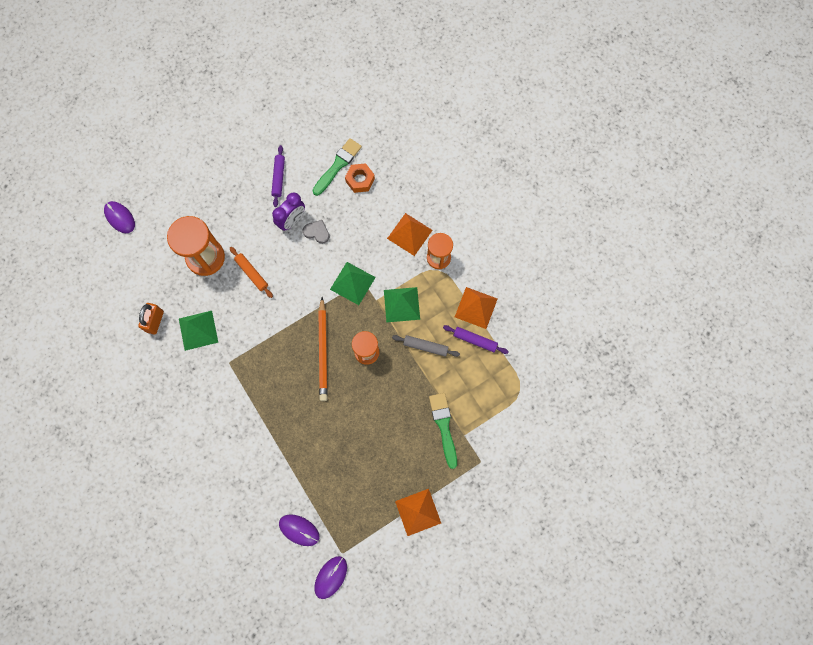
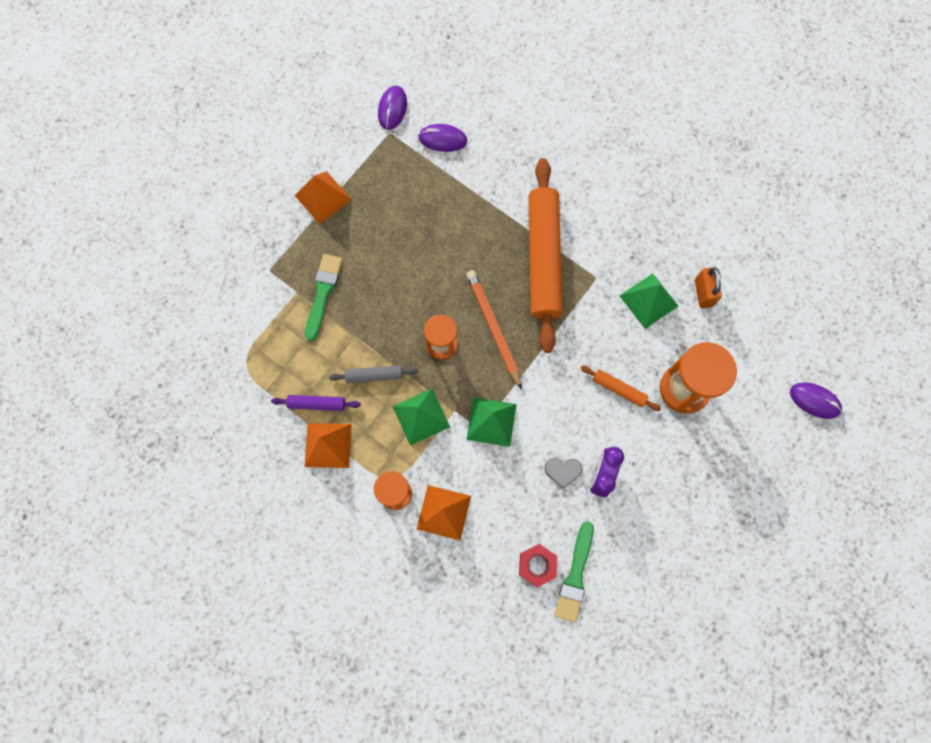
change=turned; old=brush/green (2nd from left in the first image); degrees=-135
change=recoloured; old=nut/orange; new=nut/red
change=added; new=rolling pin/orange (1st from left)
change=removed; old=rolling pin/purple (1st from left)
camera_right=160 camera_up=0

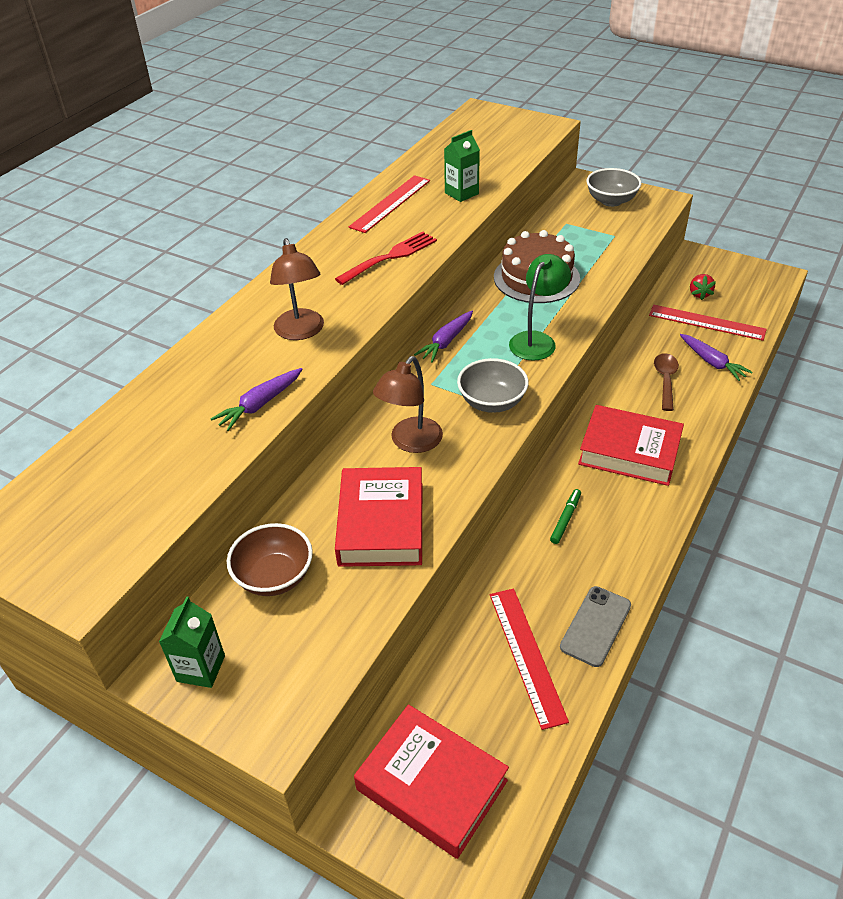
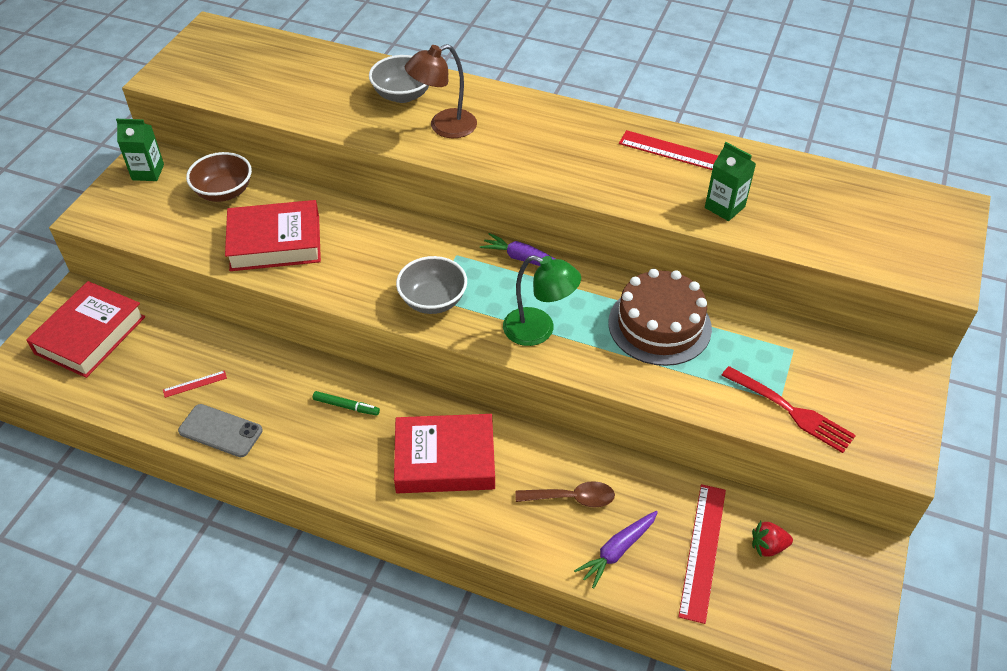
change=resized; old=ruler/red (2nd from left in the first image); factor=0.46
change=moved; old=bowl/grey (2nd from left in the first image); new=bowl/grey (1st from left)
change=turned; old=book/red (3rd from left); degrees=75
change=moved; old=fork/red
change=removed; old=carrot/purple (1st from left)
change=removed; old=lamp/brown (2nd from left)
camera_right=80 camera_up=5

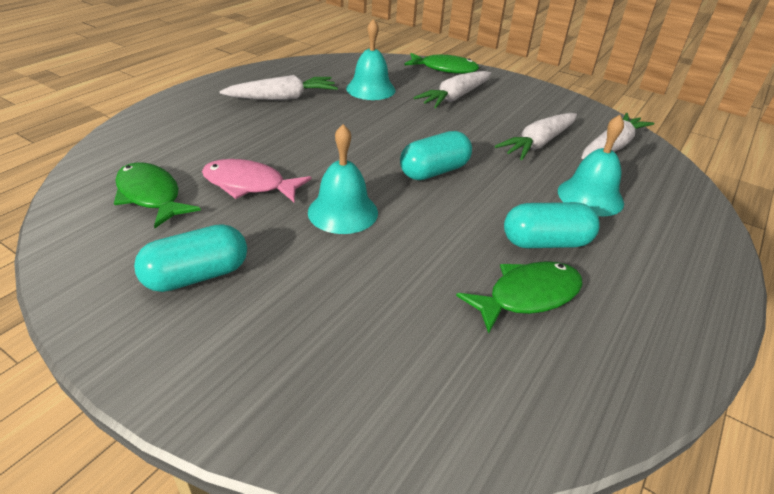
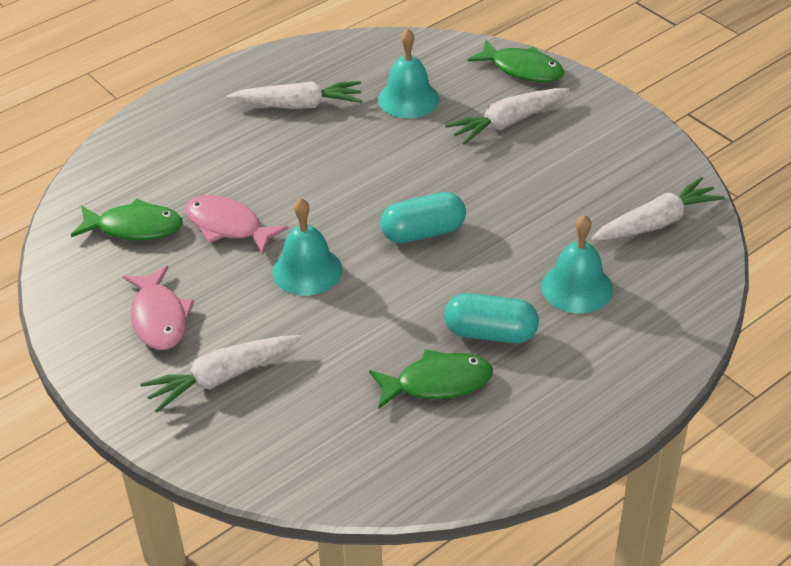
change=turned; old=fish/green (1st from left); degrees=120
change=replaced; old=capsule/turquoise (1st from left); new=fish/pink (1st from left)
change=moved; old=carrot/white (3rd from left in the first image); new=carrot/white (1st from left)
camera_right=20 camera_up=5

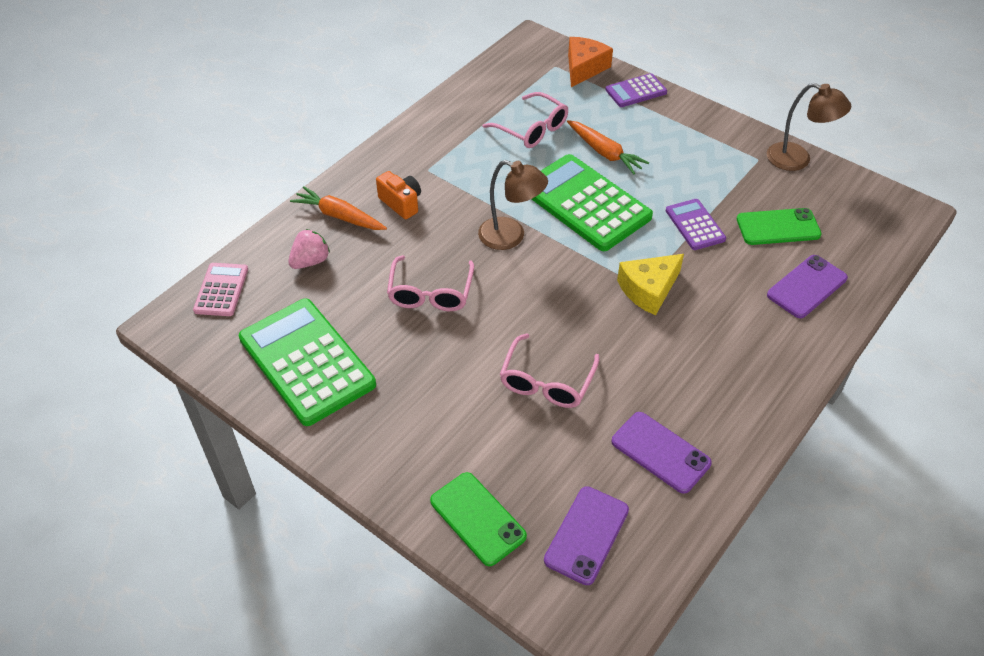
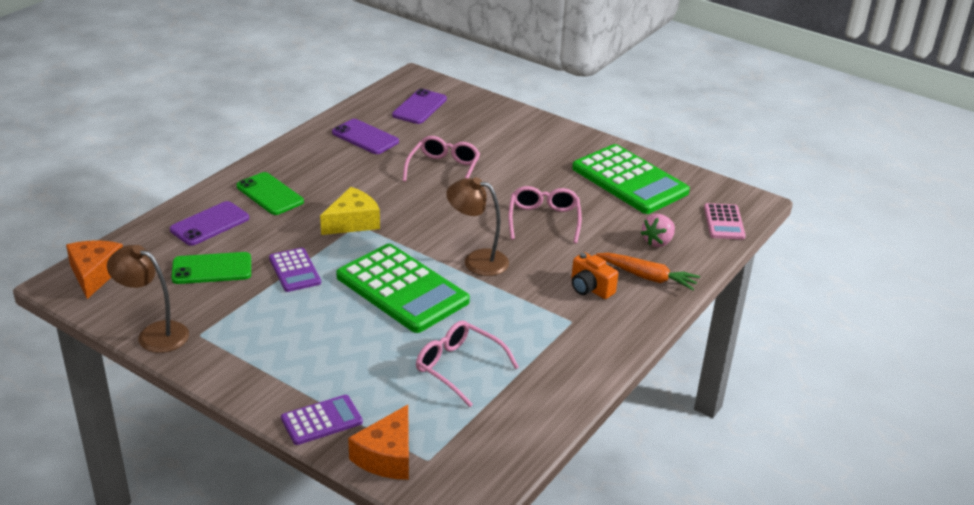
change=added; new=cheese/orange (1st from left)
change=moved; old=phone/green (1st from left in the first image); new=phone/green (2nd from left)
change=removed; old=carrot/orange (2nd from left)
camera_right=175 camera_up=-15

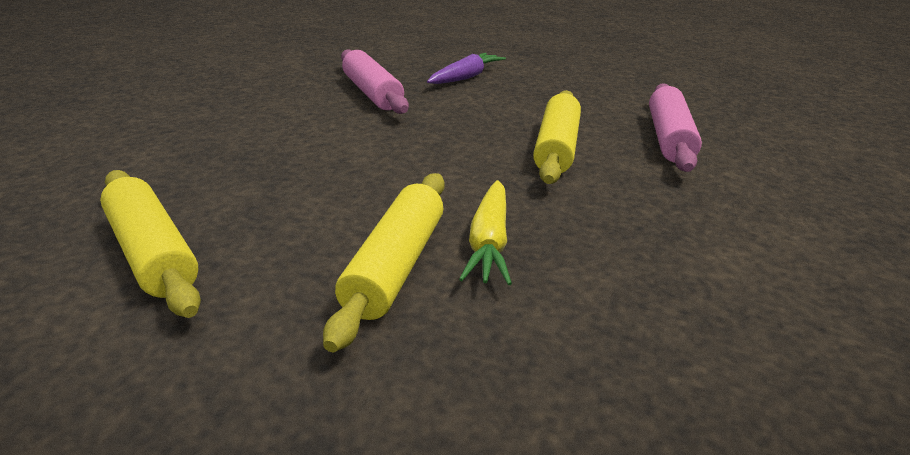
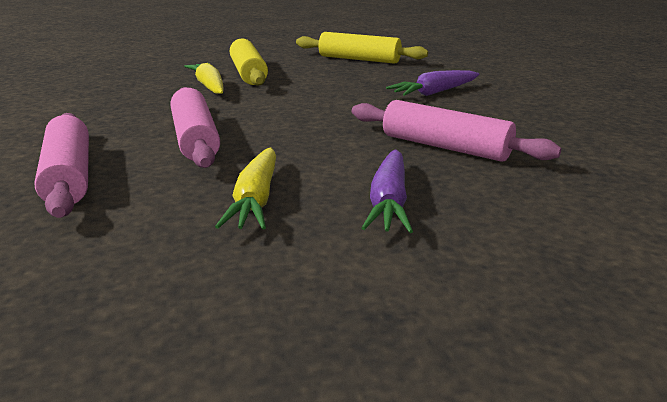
change=recoloured; old=rolling pin/yellow (3rd from left); new=rolling pin/pink (2nd from left)
change=added; new=carrot/yellow (2nd from left)
change=added; new=carrot/purple (2nd from left)
camera_right=150 camera_up=-5

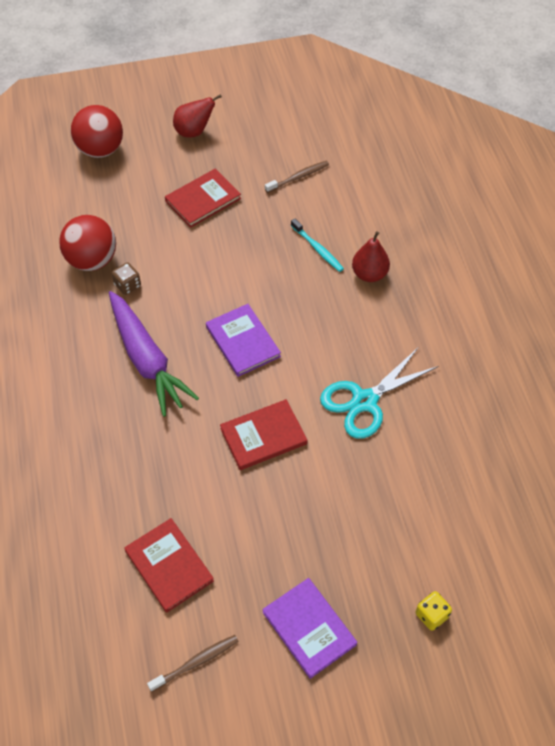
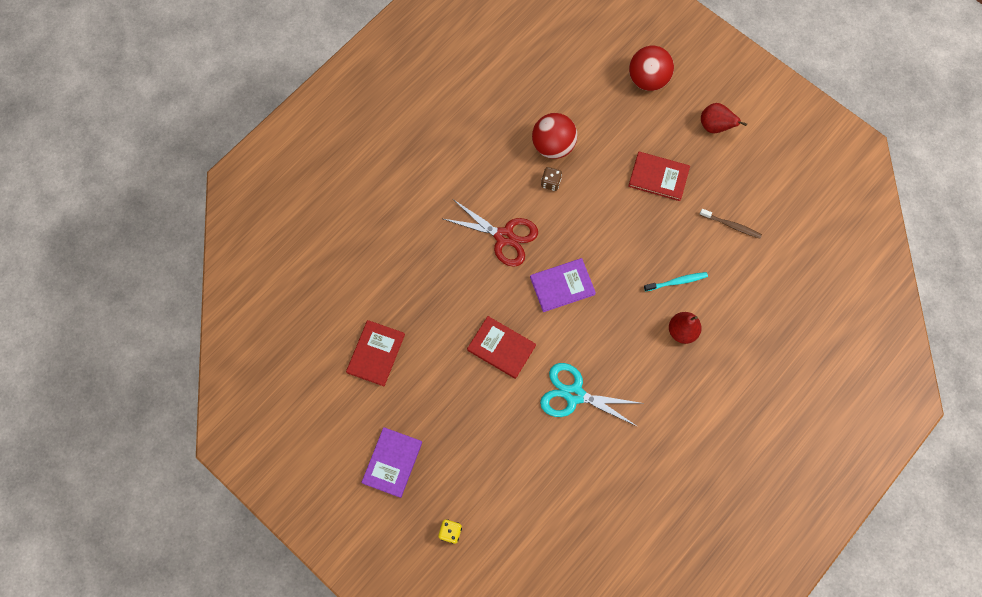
change=replaced; old=carrot/purple; new=scissors/red
change=turned; old=book/purple (1st from left in the first image); degrees=45
change=turned; old=toothbrush/turquoise; degrees=-120
change=removed; old=toothbrush/brown (1st from left)
camera_right=55 camera_up=15

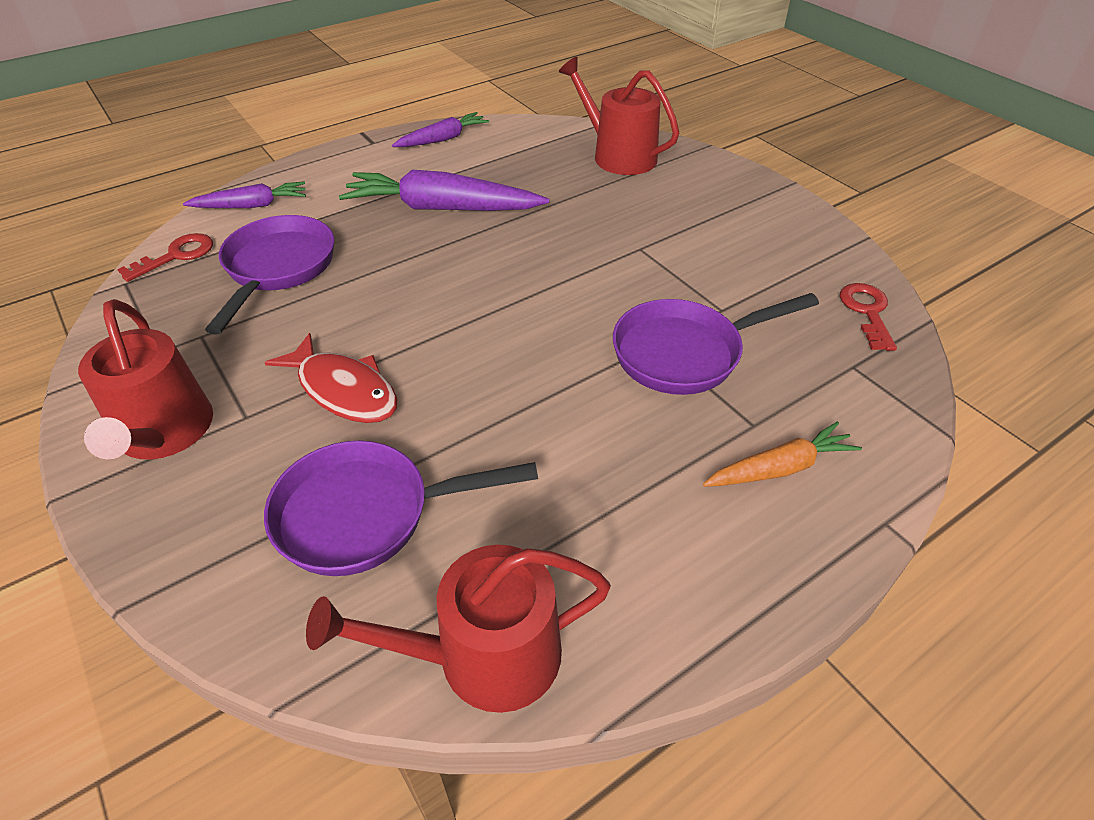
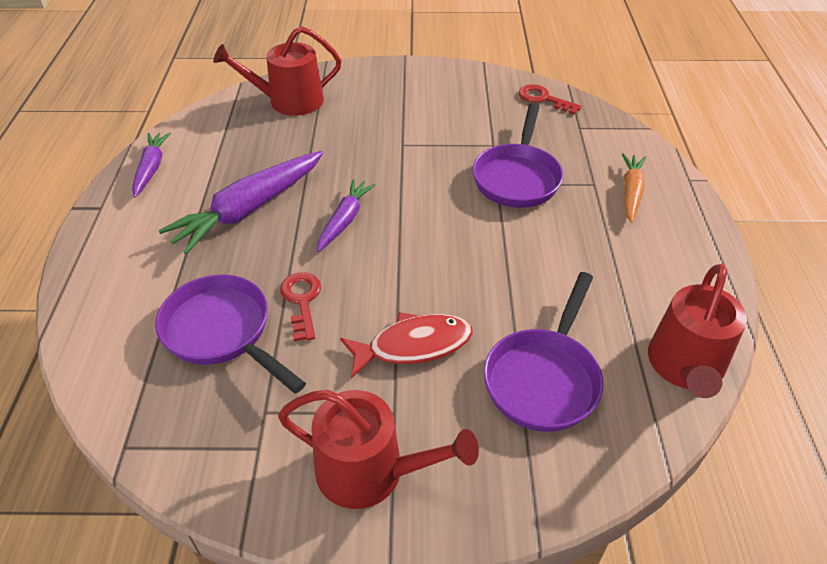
change=moved; old=key/red (1st from left)
change=moved; old=carrot/purple (1st from left in the first image); new=carrot/purple (3rd from left)
camera_right=-55 camera_up=0

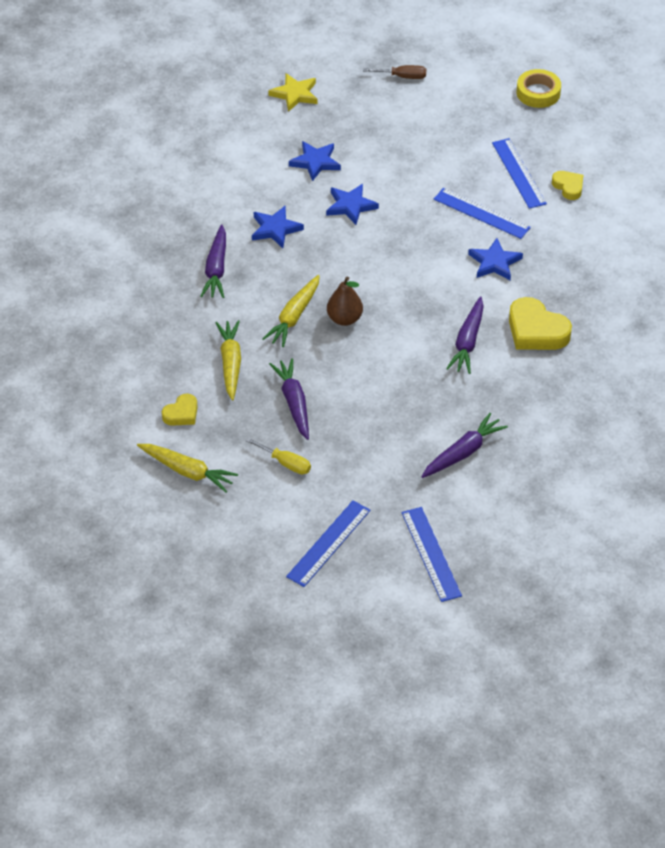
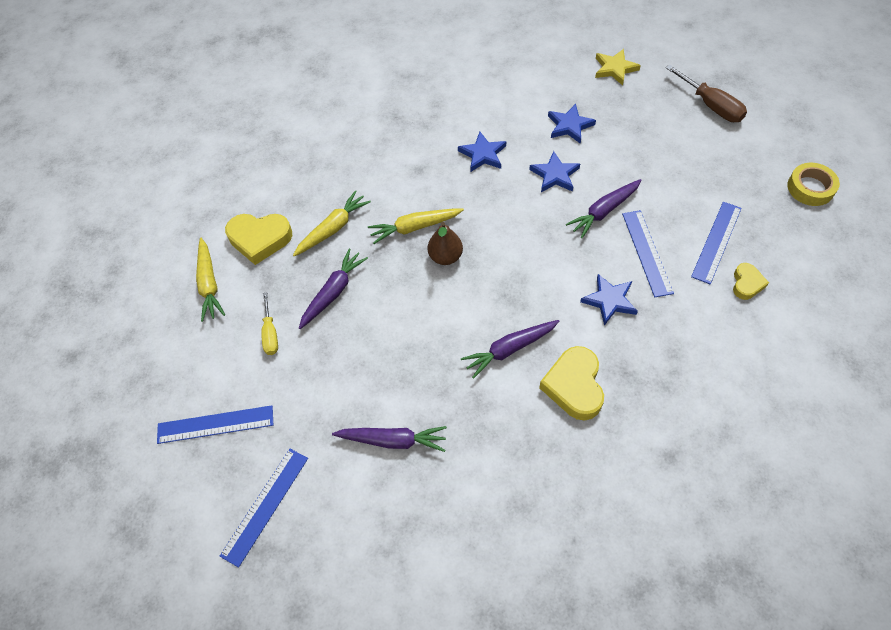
change=resized; old=heart/yellow (1st from left); factor=1.77
change=moved; old=carrot/purple (1st from left in the first image); new=carrot/purple (4th from left)
change=resized; old=screwdriver/brown; factor=1.6
camera_right=50 camera_up=10

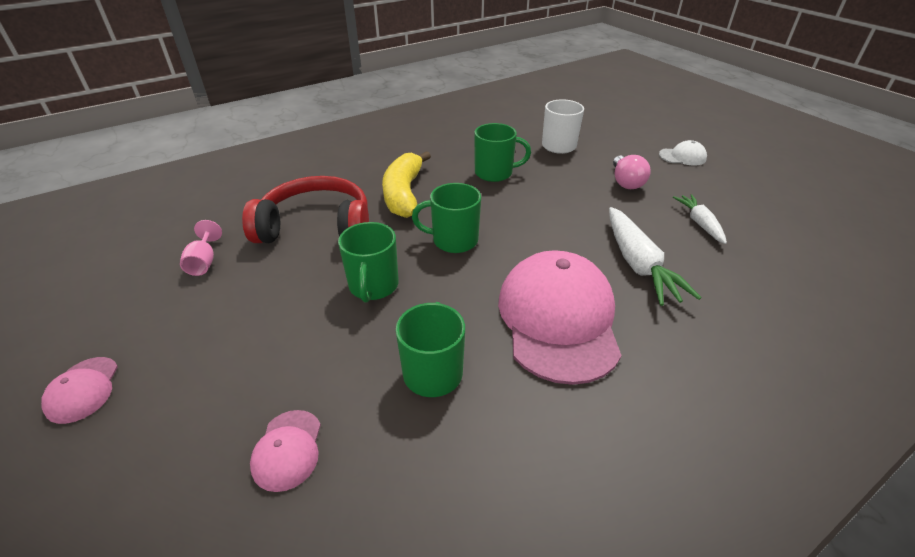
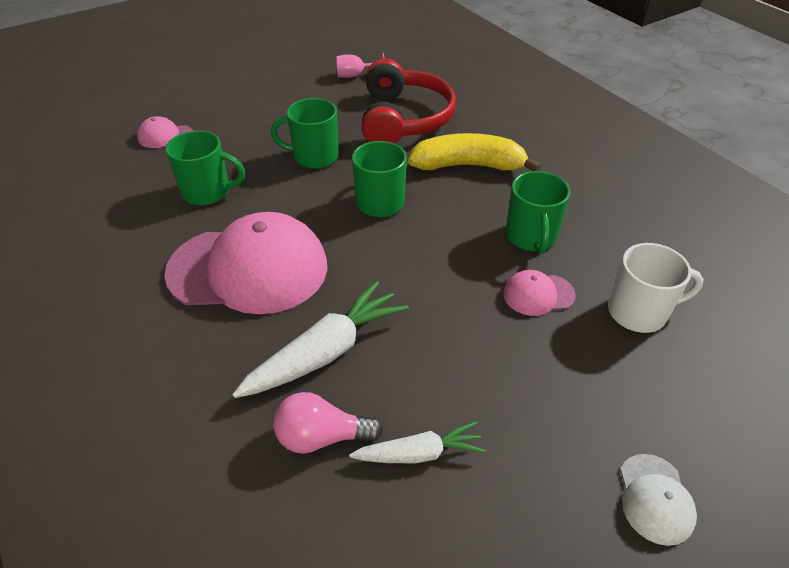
change=turned; old=carrot/white (1st from left); degrees=150
change=moved; old=light bulb/pink
change=moved; old=cap/pink (1st from left in the first image); new=cap/pink (3rd from left)
camera_right=90 camera_up=5

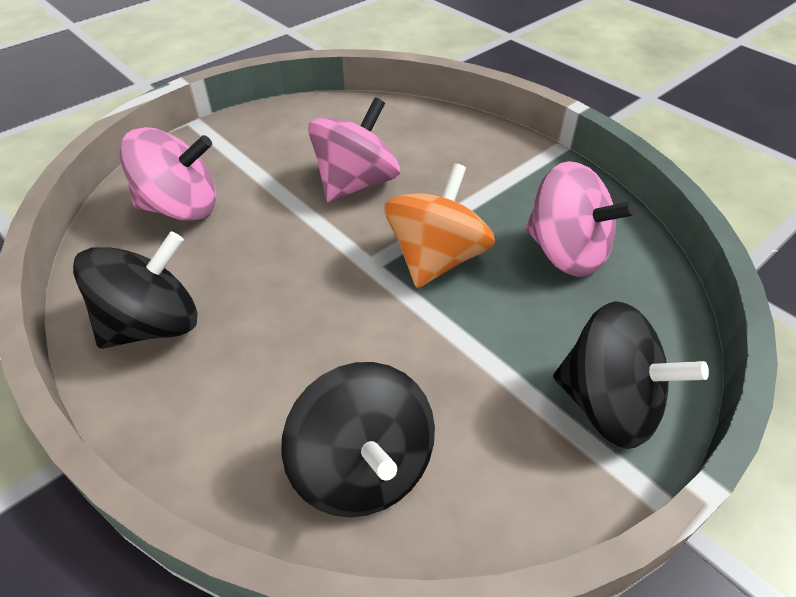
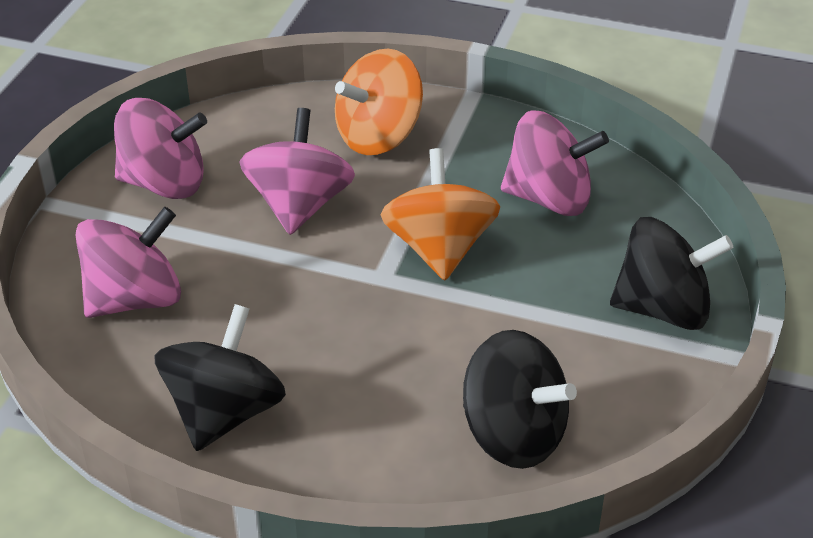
change=added; new=spinning top/pink (2nd from left)
change=added; new=spinning top/orange (1st from left)
camera_right=-30 camera_up=-5

